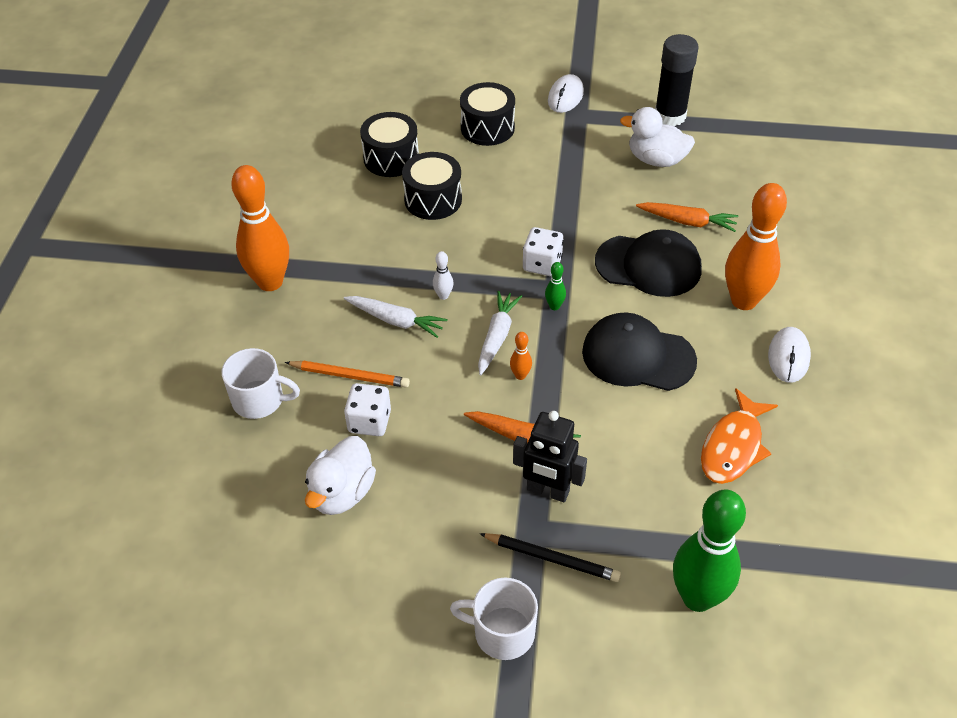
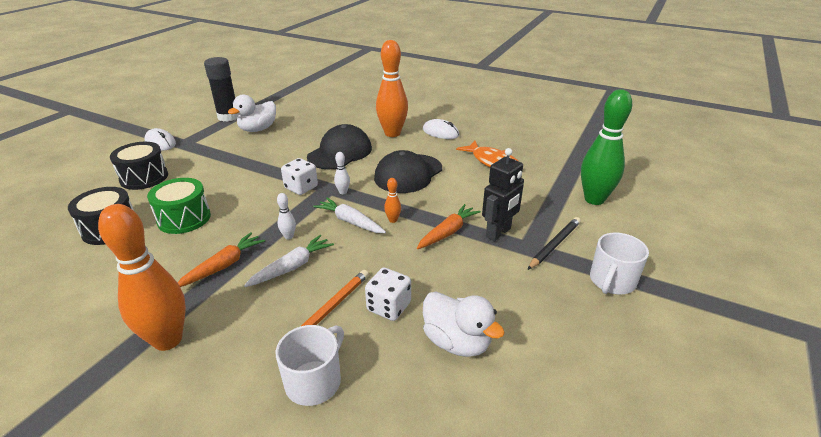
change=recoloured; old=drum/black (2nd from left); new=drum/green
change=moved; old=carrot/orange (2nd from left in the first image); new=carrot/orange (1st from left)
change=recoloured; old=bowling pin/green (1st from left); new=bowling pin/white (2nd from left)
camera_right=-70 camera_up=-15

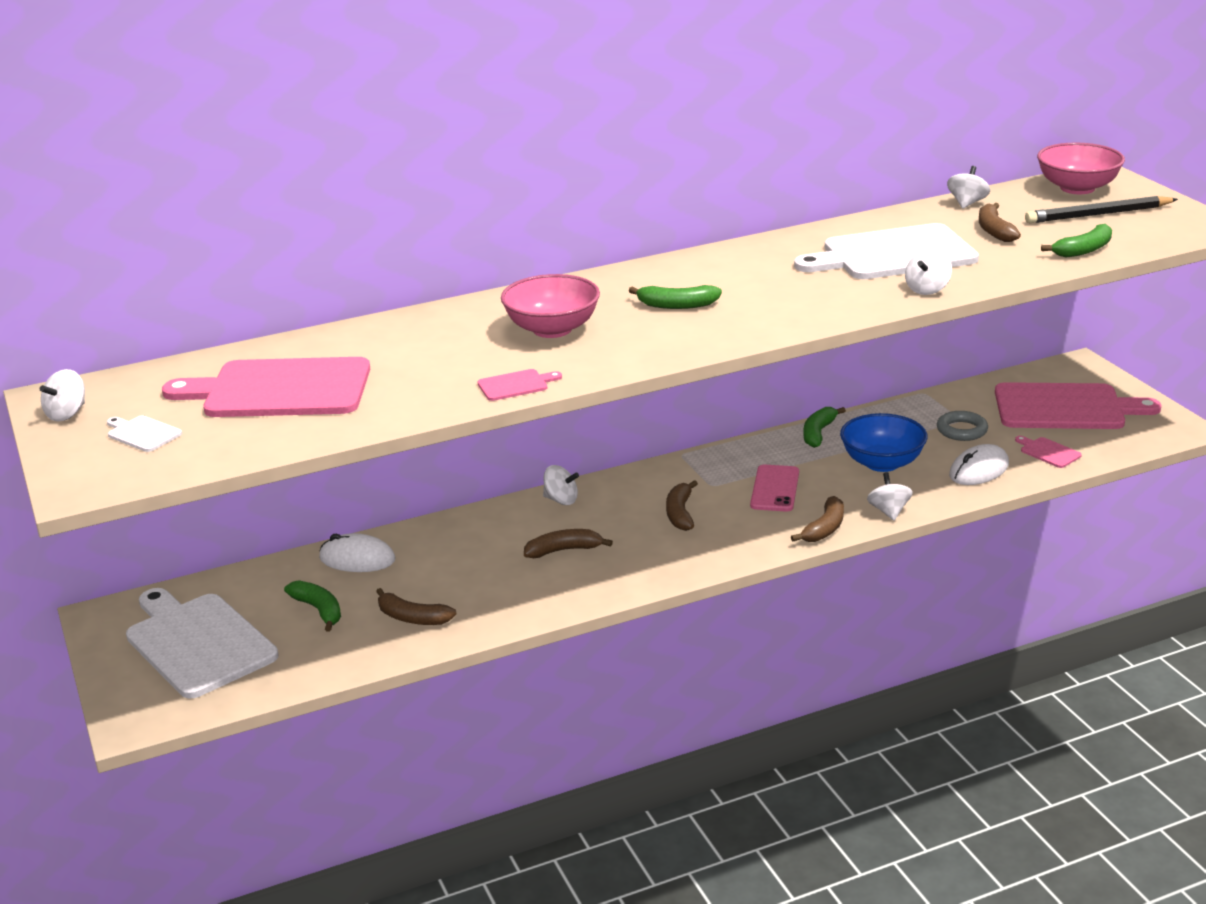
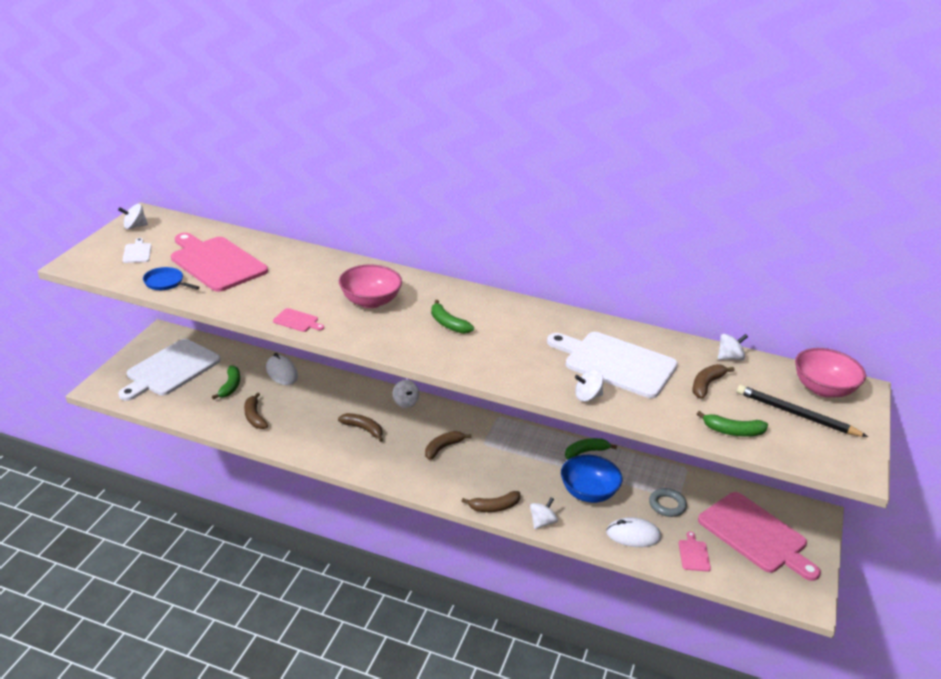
change=turned; old=cutting board/white (2nd from left); degrees=-150
change=added; new=pan/blue
change=removed; old=phone/pink
camera_right=40 camera_up=5

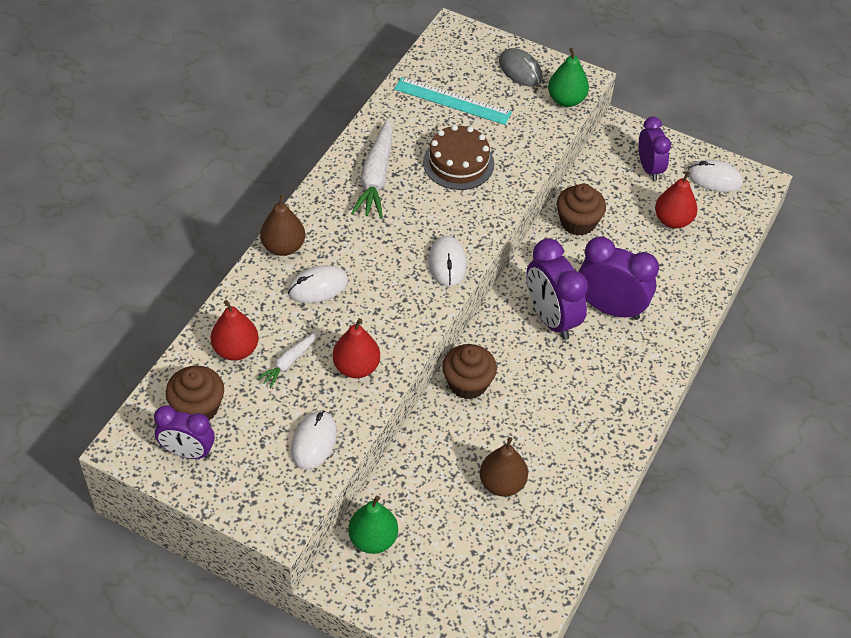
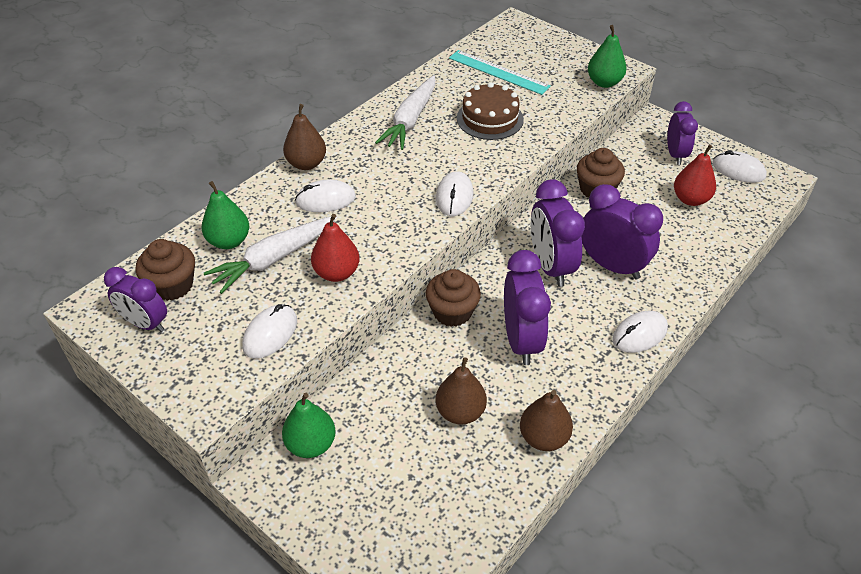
change=recoloured; old=pear/red (1st from left); new=pear/green (1st from left)
change=resized; old=carrot/white (1st from left); factor=1.8
change=added; new=clock/purple (2nd from left)
change=added; new=pear/brown (3rd from left)
change=added; new=mouse/white (4th from left)
change=removed; old=mouse/grey
camera_right=15 camera_up=-5

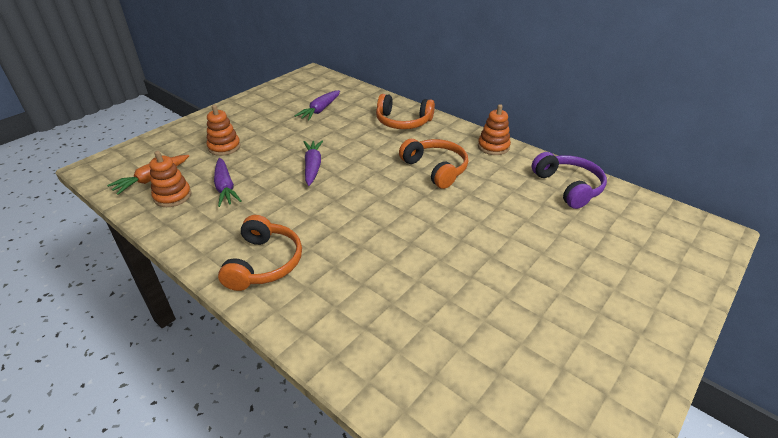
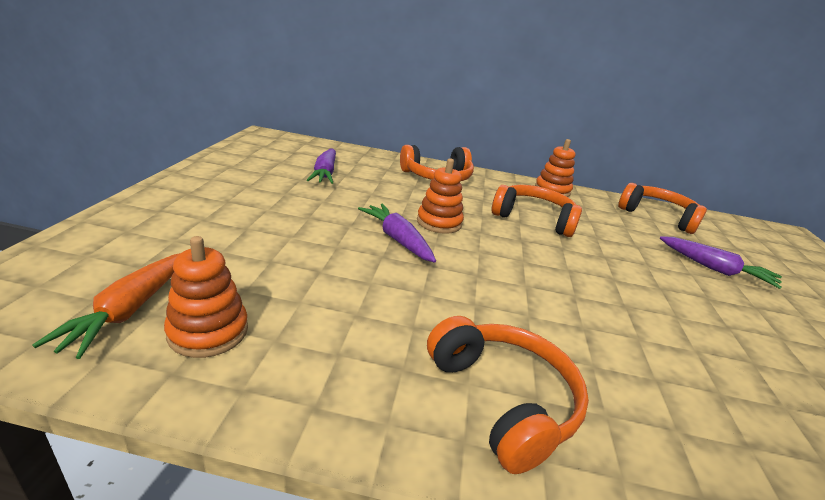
change=moved; old=stacking toy/orange (2nd from left)
change=recoloured; old=headphones/purple; new=headphones/orange (4th from left)
change=moved; old=carrot/purple (1st from left in the first image); new=carrot/purple (3rd from left)
camera_right=-35 camera_up=-10

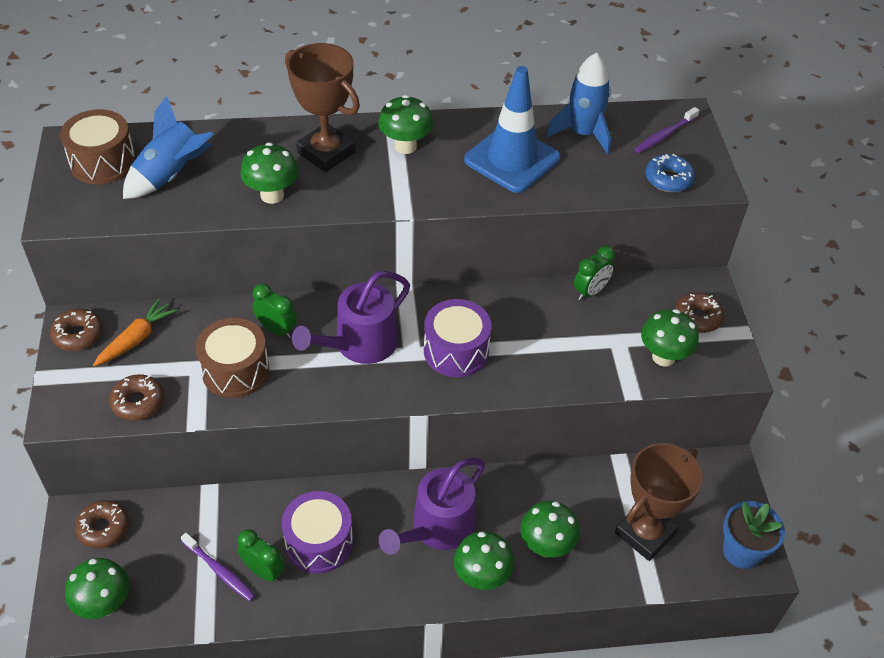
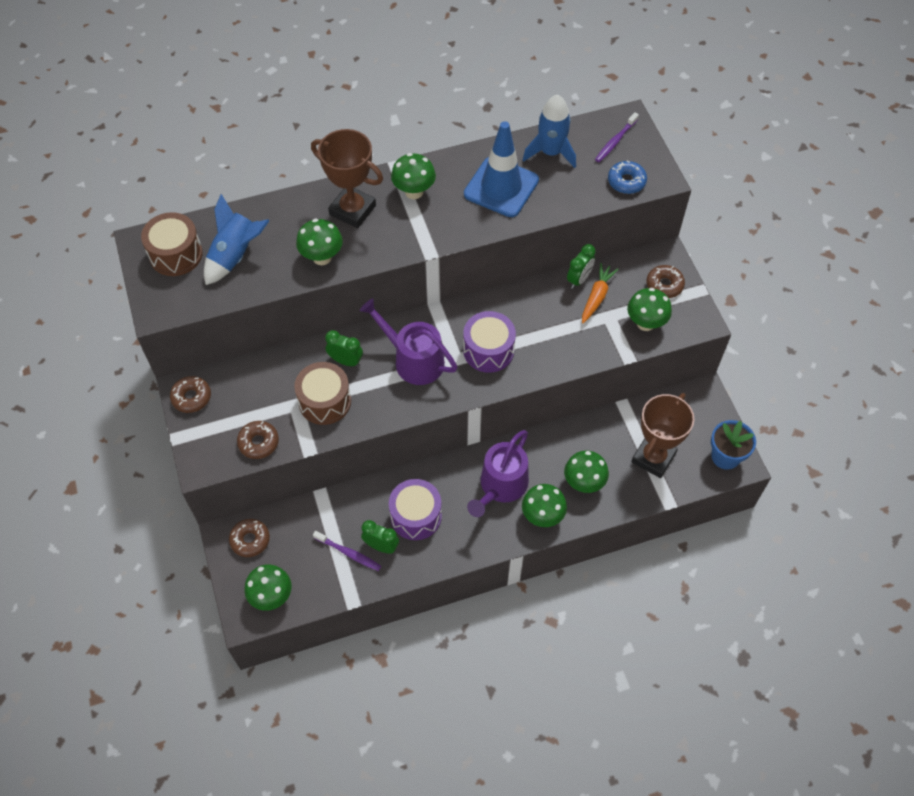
change=turned; old=watering can/purple (1st from left); degrees=90
change=moved; old=carrot/orange
camera_right=-10 camera_up=10

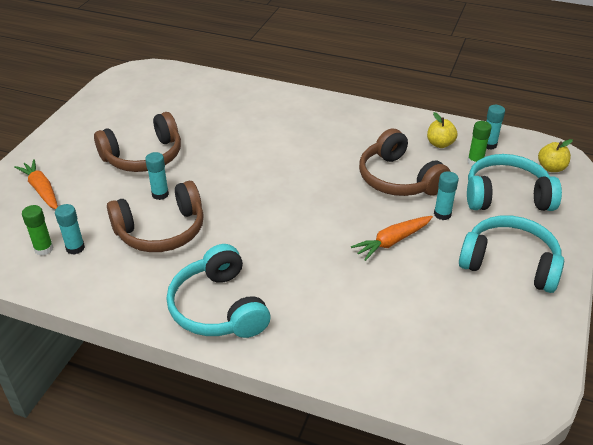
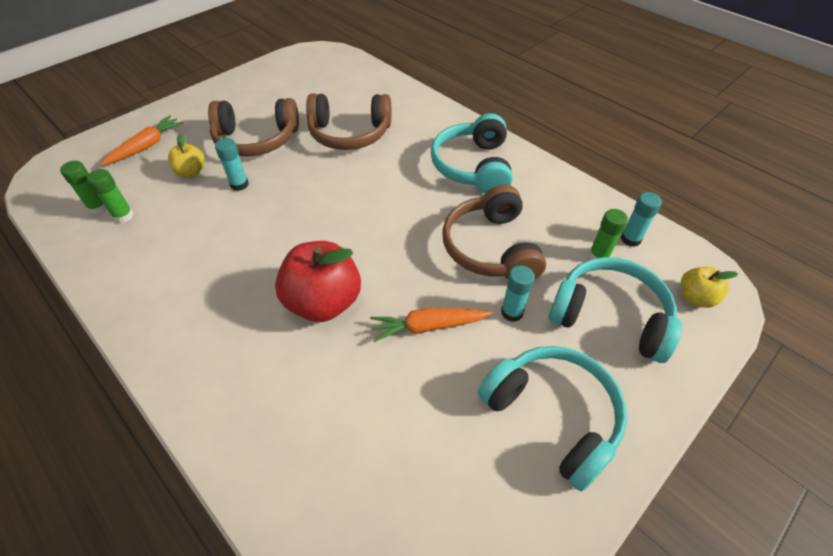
change=recoloured; old=glue stick/turquoise (1st from left); new=glue stick/green (2nd from left)
change=turned; old=carrot/orange (1st from left); degrees=45
change=moved; old=apple/yellow (1st from left)
change=added; new=apple/red
change=moved; old=headphones/brown (2nd from left)
change=moved; old=headphones/turquoise (1st from left)
camera_right=25 camera_up=10

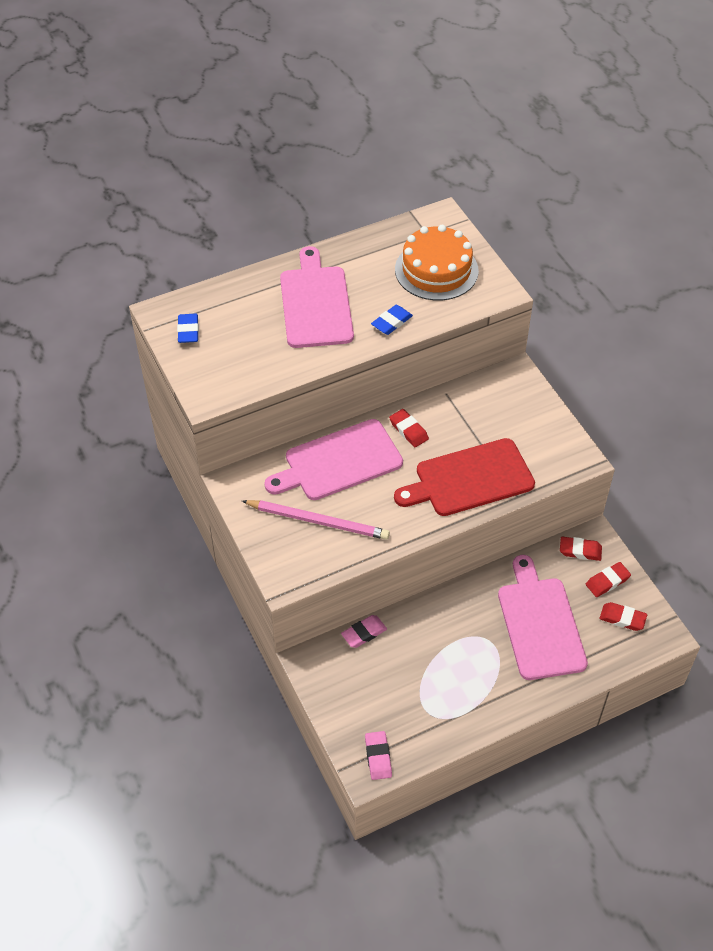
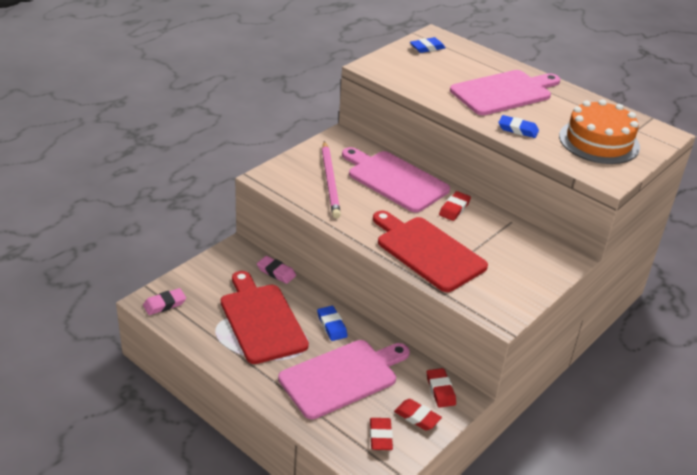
change=added; new=cutting board/red (1st from left)
change=added; new=eraser/blue (1st from left)
camera_right=65 camera_up=-15

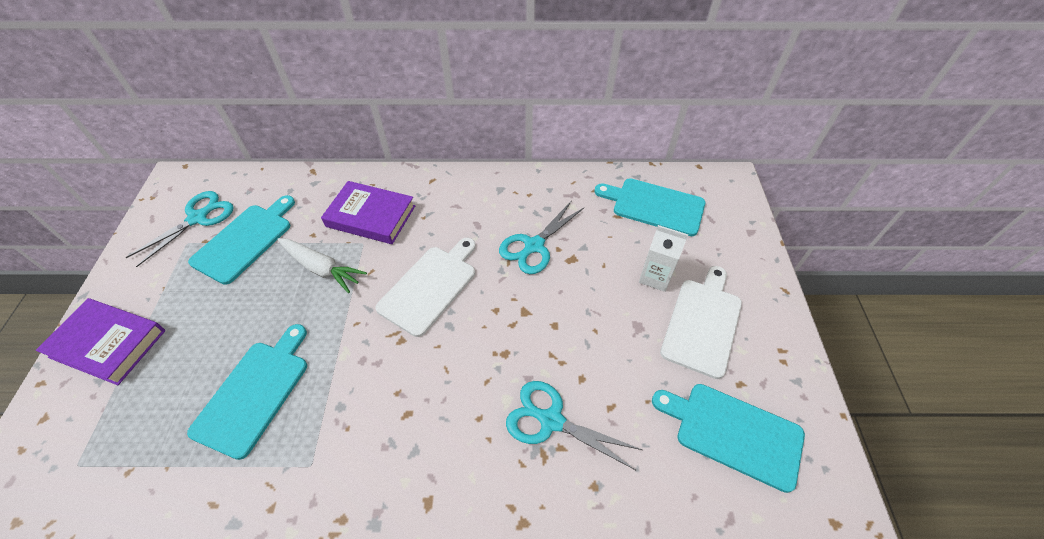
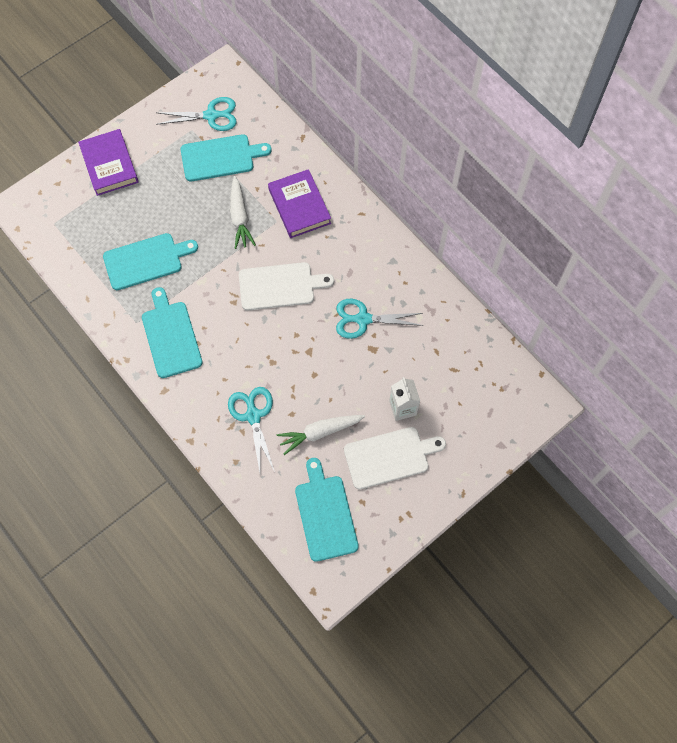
change=moved; old=cutting board/turquoise (3rd from left in the first image); new=cutting board/turquoise (2nd from left)
change=added; new=carrot/white (2nd from left)
camera_right=50 camera_up=15

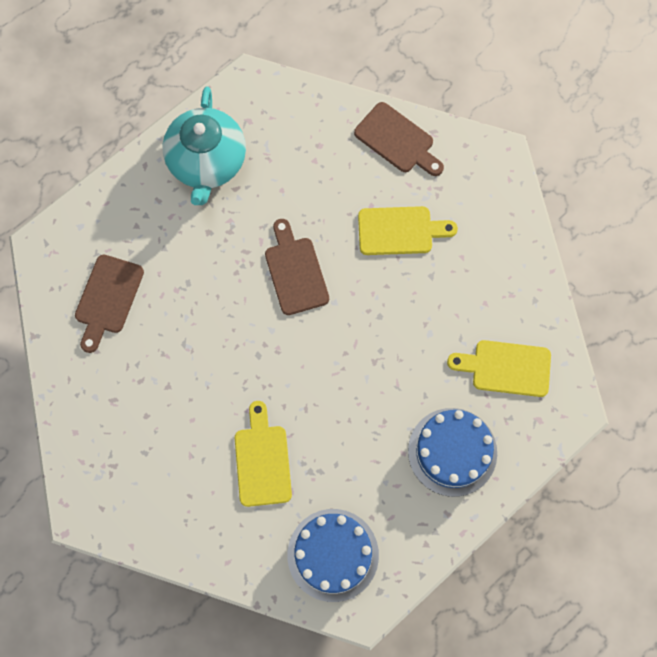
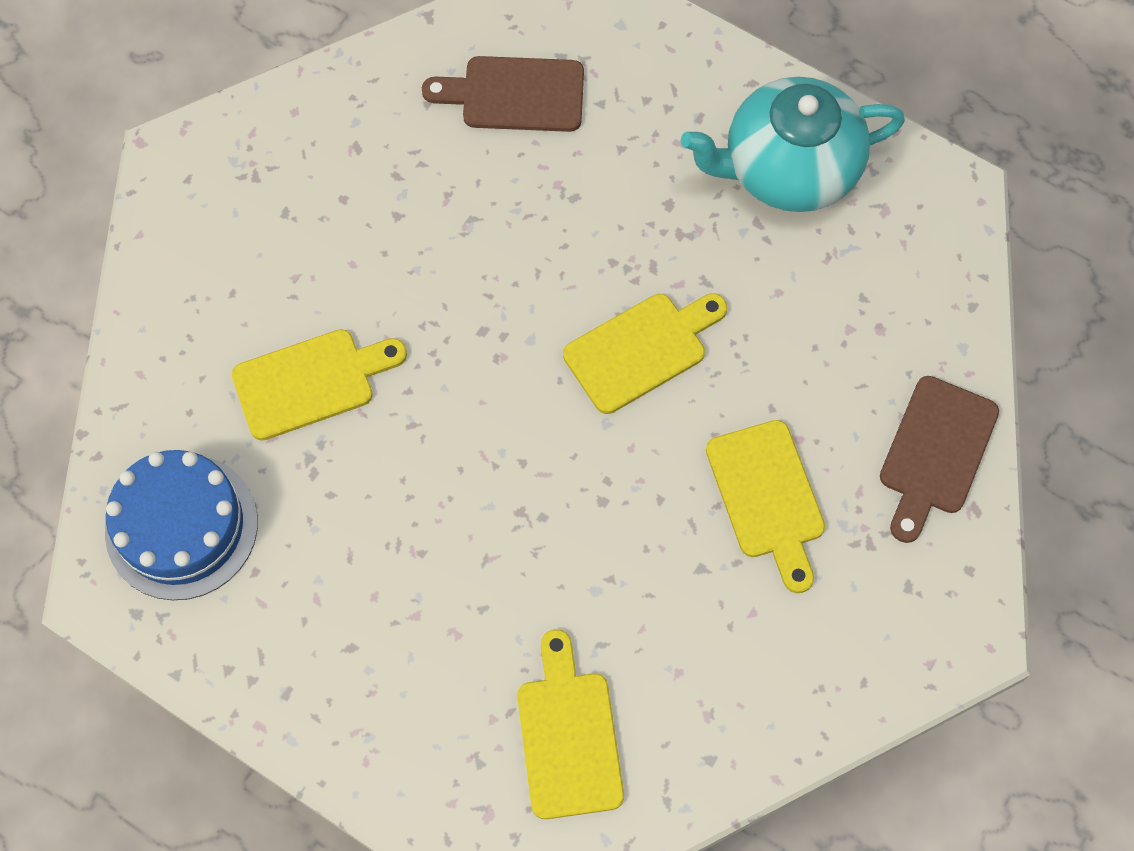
change=recoloured; old=cutting board/brown (2nd from left); new=cutting board/yellow (3rd from left)
change=removed; old=cake/blue (2nd from left)
camera_right=75 camera_up=-5

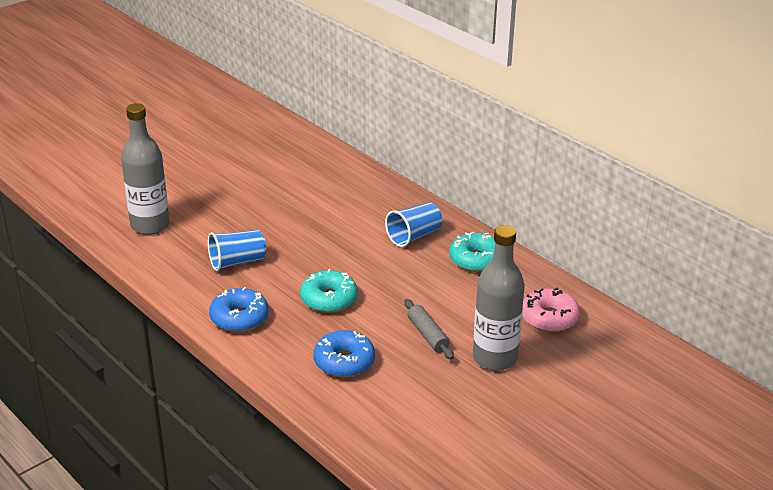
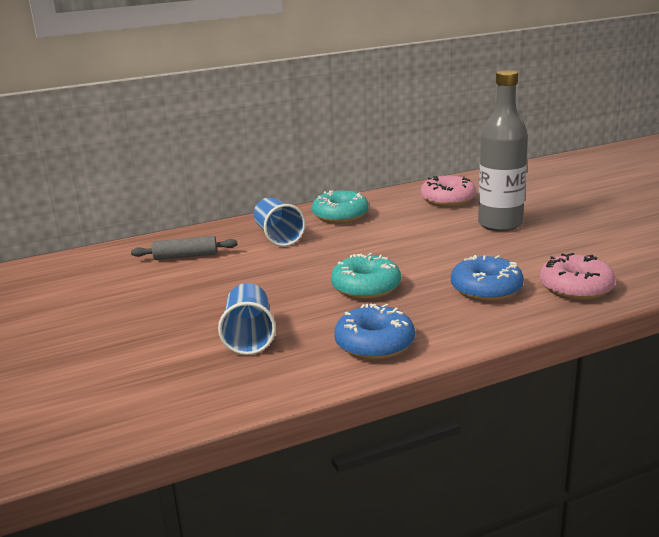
change=moved; old=rolling pin/grey
change=added; new=donut/pink (2nd from left)
change=removed; old=bottle/grey (1st from left)
camera_right=-70 camera_up=-10

